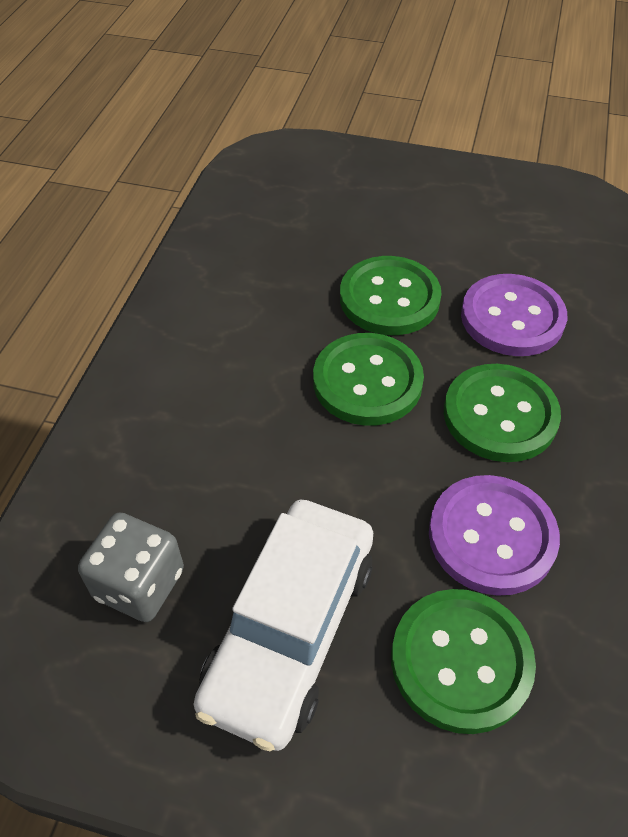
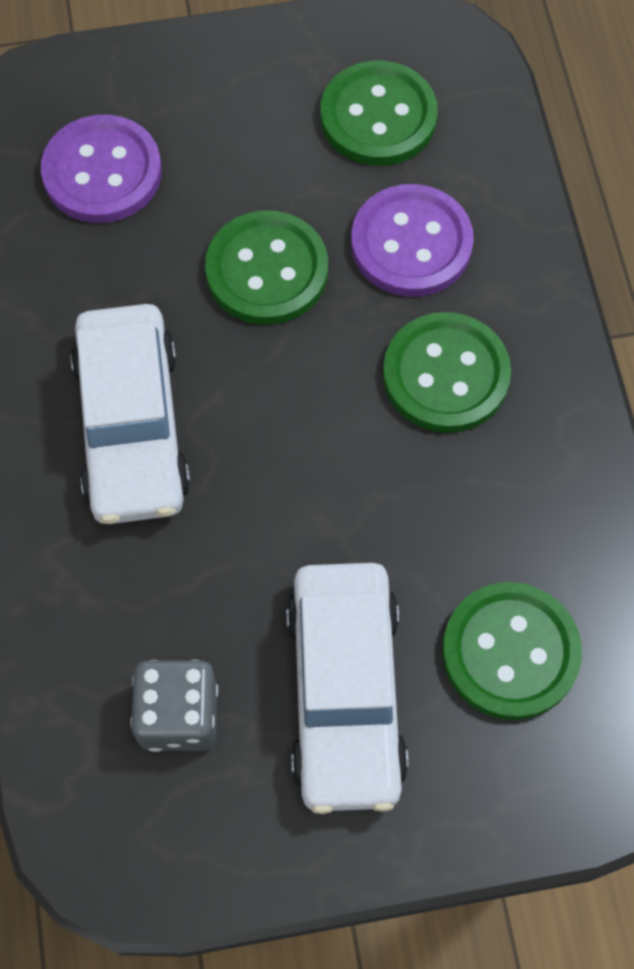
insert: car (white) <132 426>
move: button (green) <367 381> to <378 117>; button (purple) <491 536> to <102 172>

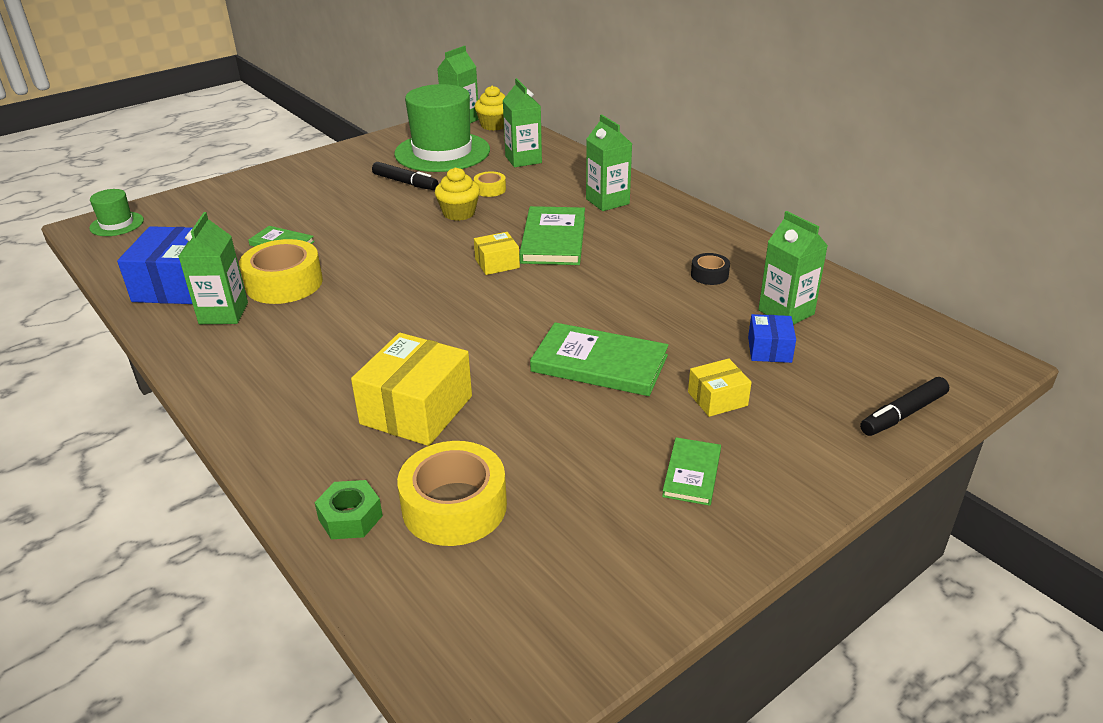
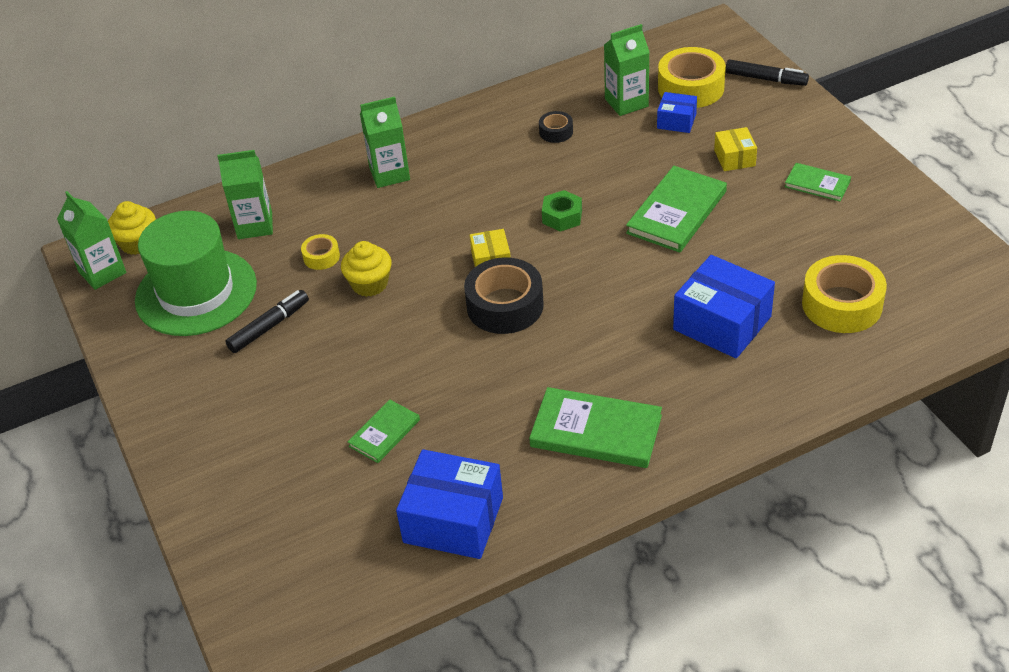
delete: hat (green) <117 224>; carton (green) <223 313>
insert: tape (black) <505 306>
move: book (green) <553 239> to <596 431>; tape (yellow) <284 283> to <691 88>; nut (green) <350 517> to <562 217>
recolor: box (yellow) <416 410> to box (blue) <722 323>
rotate: marker (black) <903 414> = <765 79> 45 degrees counterclockwise

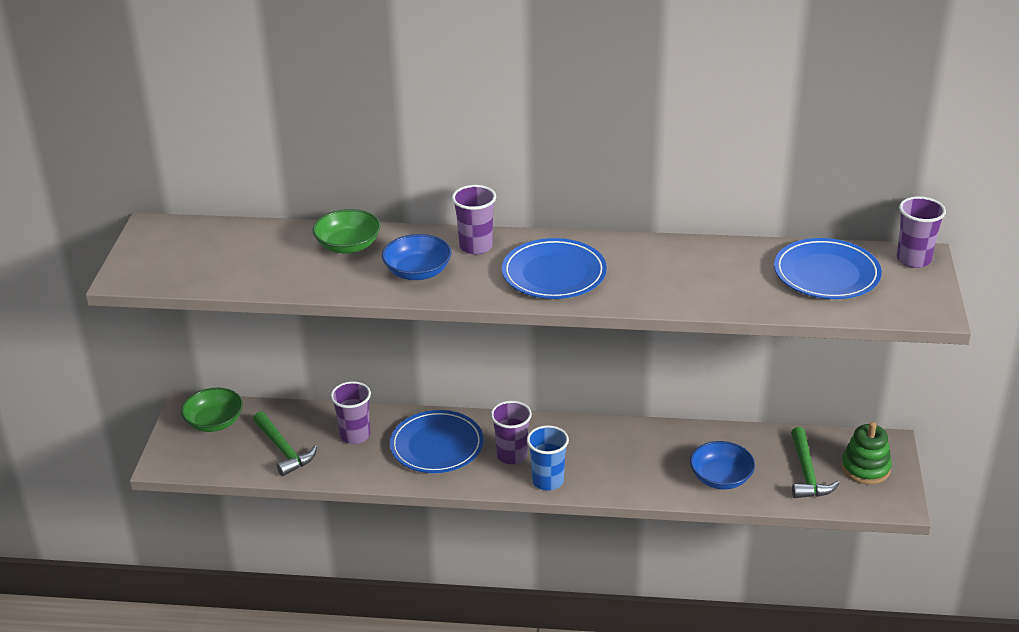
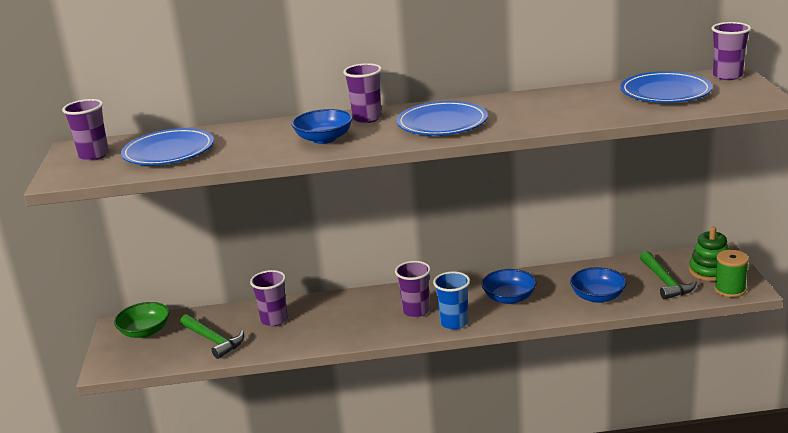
delete: bowl (green) <348 246>
insert: cup (purple) <94 155>; spool (green) <730 290>; bowl (blue) <509 298>
move: plate (blue) <437 446> to <168 152>

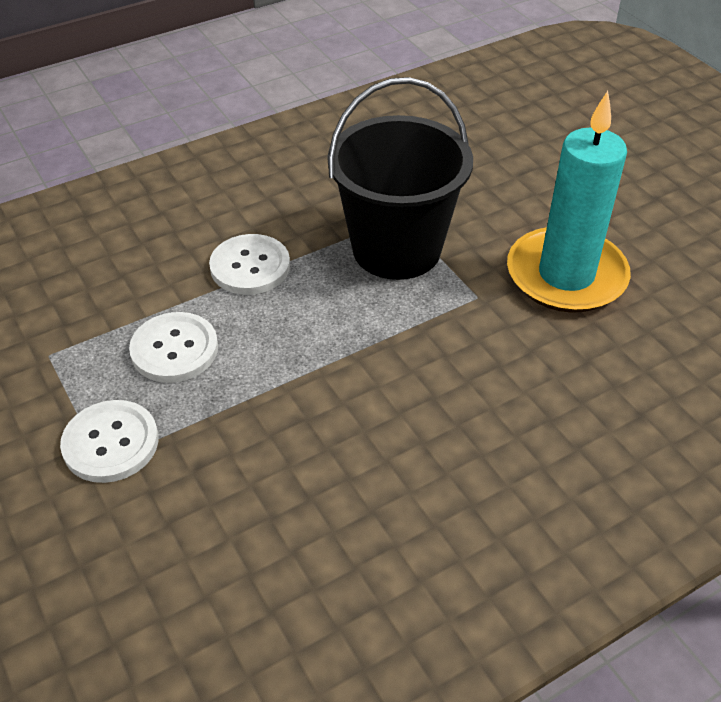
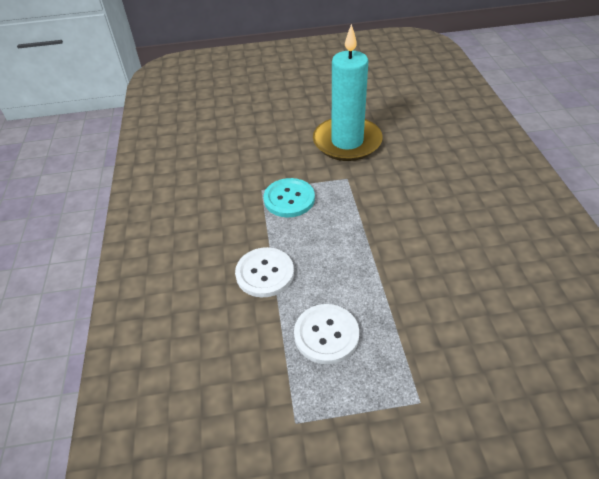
delete: button (white) <111 443>
replace: bucket (black) <396 249> to button (turquoise) <289 199>

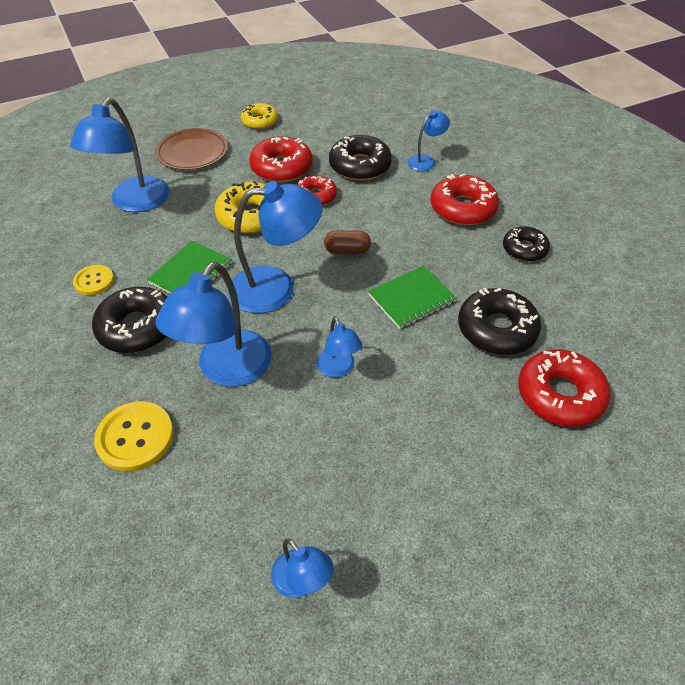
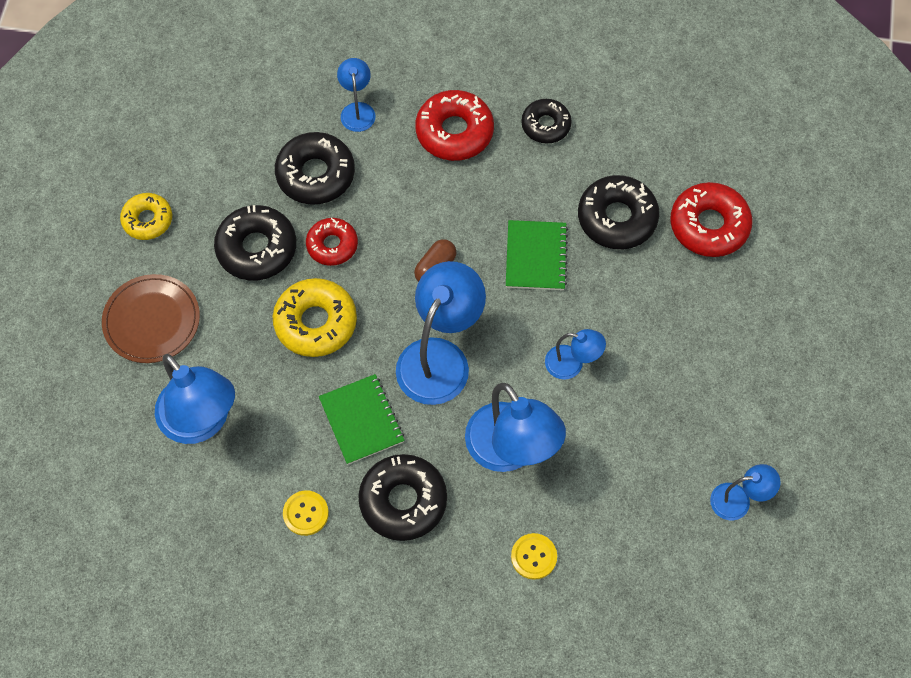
recolor: donut (red) <281 167> to donut (black) <256 248>
resize: button (yellow) <135 437> = <534 557> x0.63

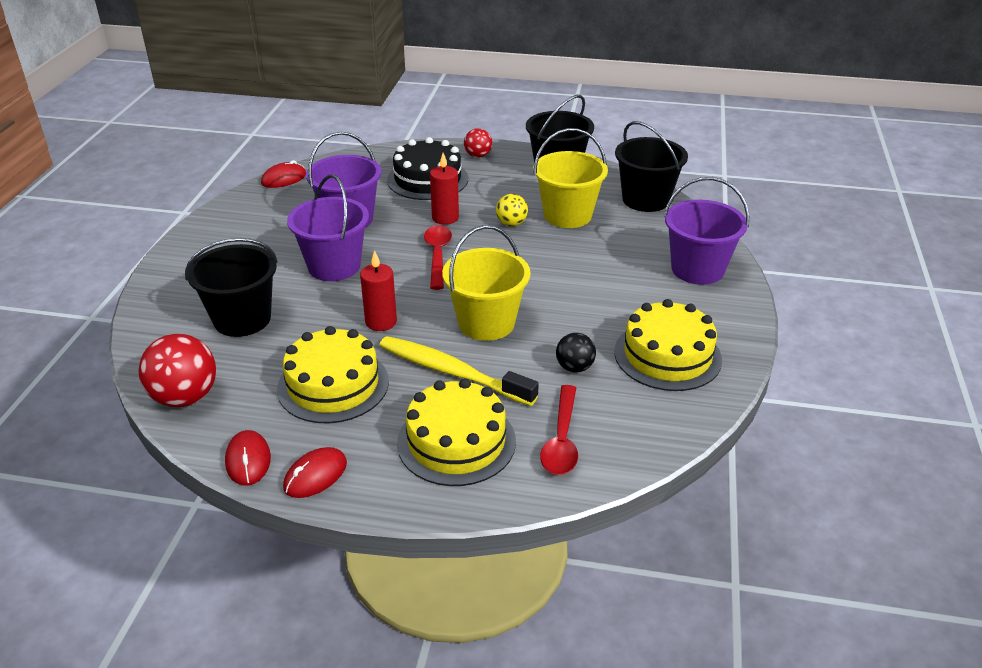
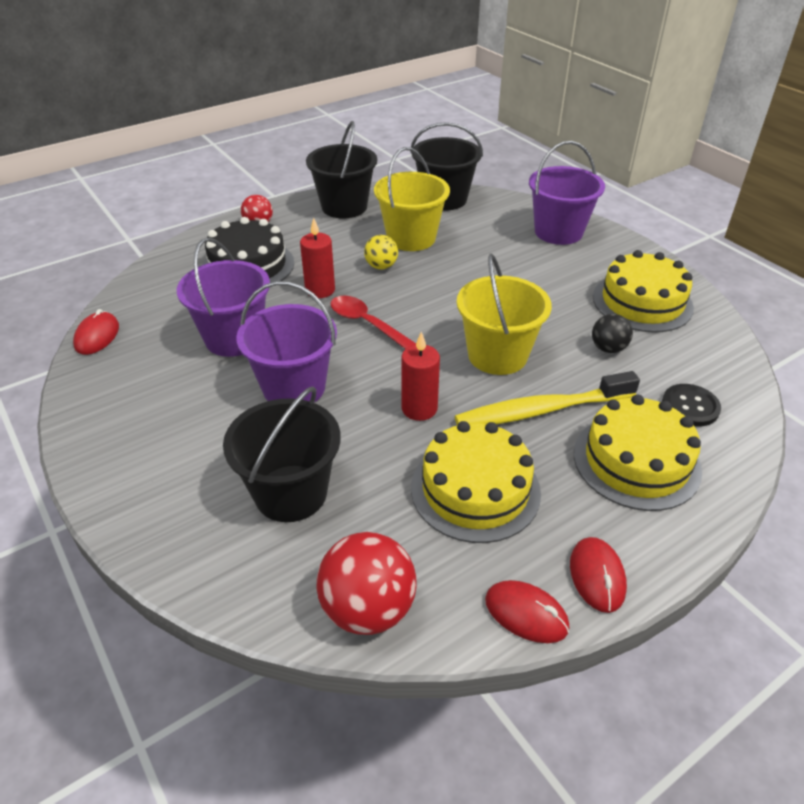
replace: spoon (red) <561 440> to button (black) <690 406>

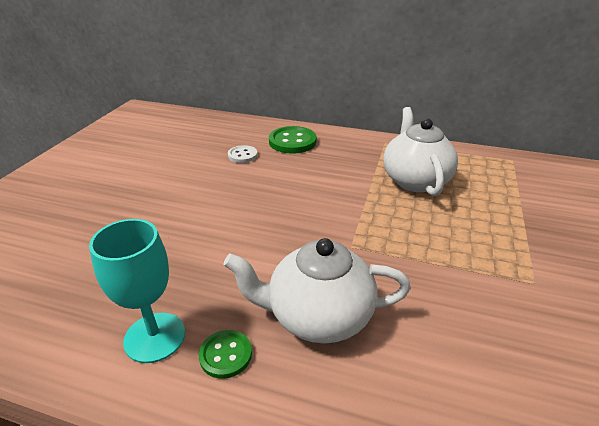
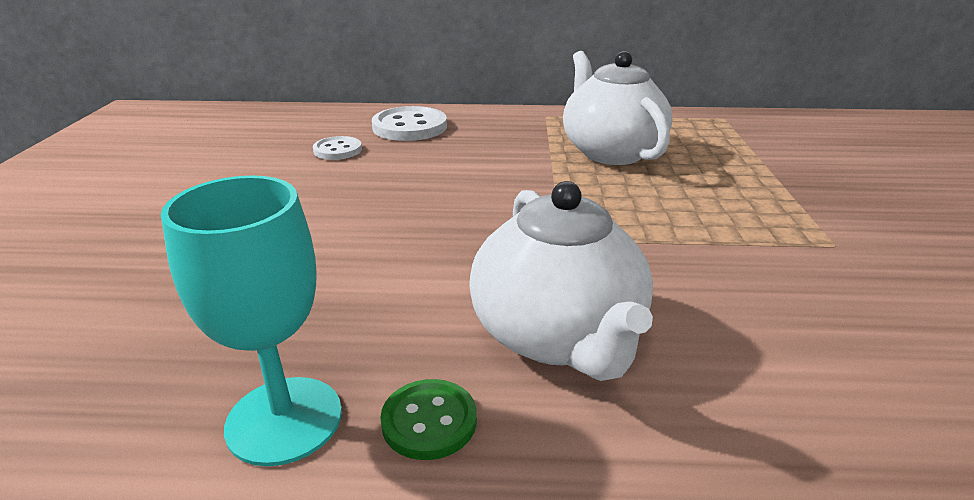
recolor: button (green) <292 142> to button (white) <409 127>
rotate: teapot (white) <318 316> = <558 337> 90 degrees counterclockwise

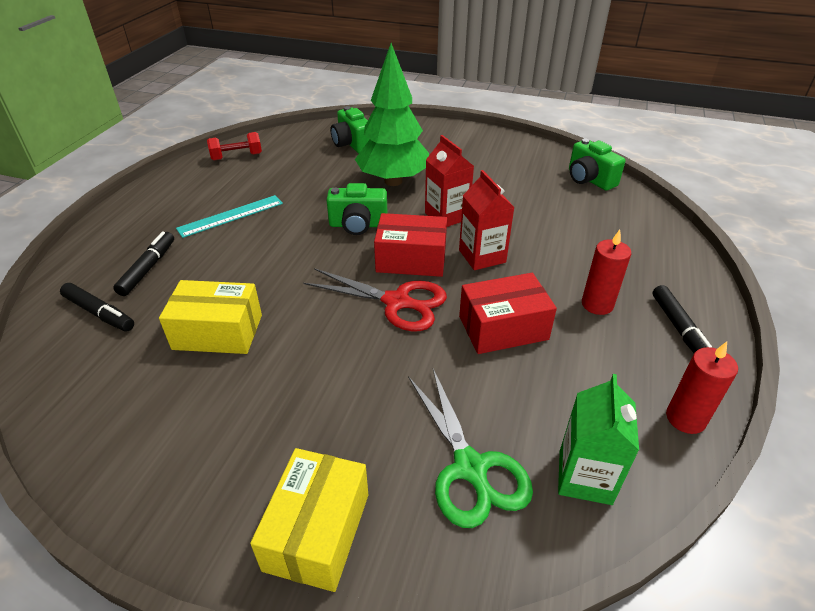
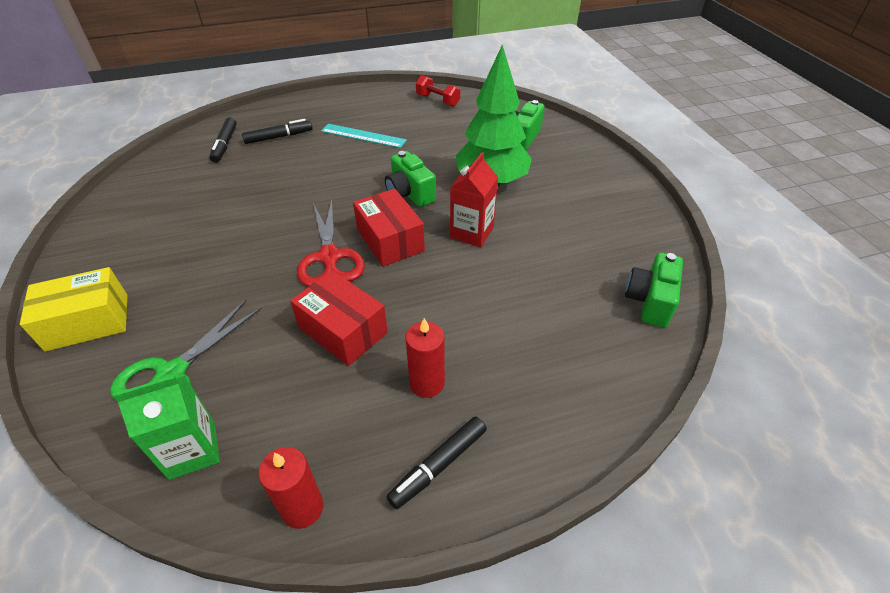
delete: carton (red) <482 256>; box (yellow) <218 332>

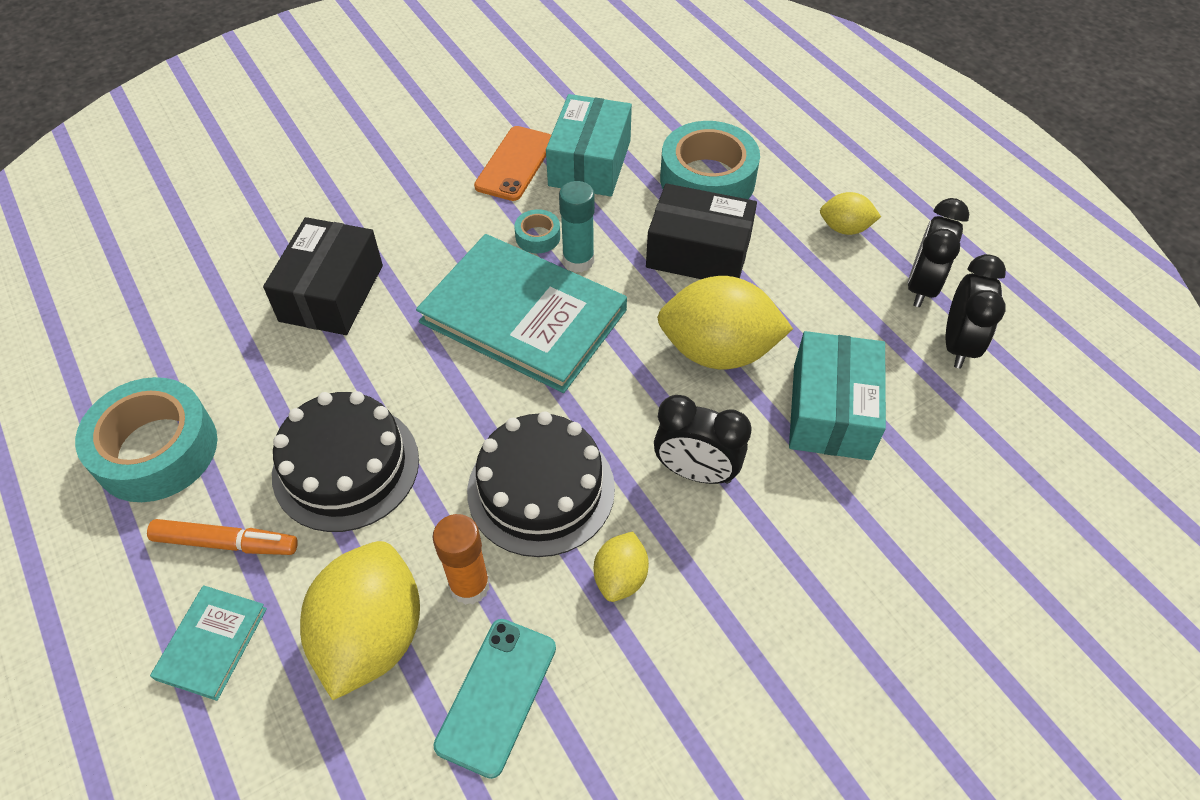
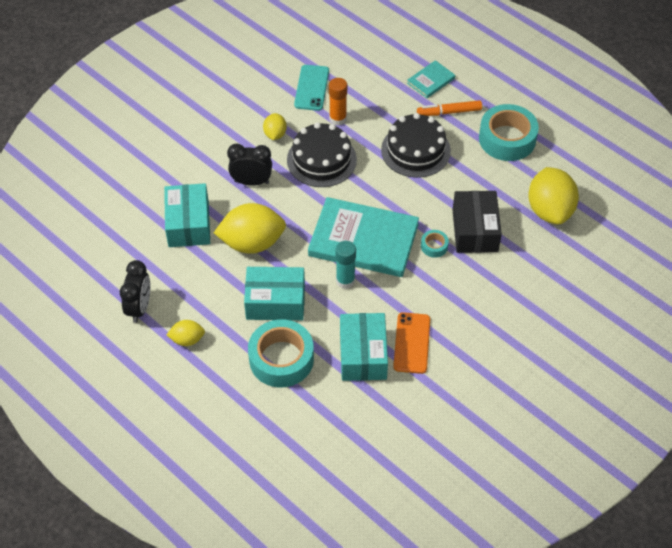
delete: clock (black) <958 345>
move: tape (turquoise) <538 237> to <434 246>; lemon (yellow) <372 636> to <549 210>
recolor: box (black) <698 252> to box (turquoise) <275 302>
rotate: book (turquoise) <212 643> = <431 81> 45 degrees clockwise

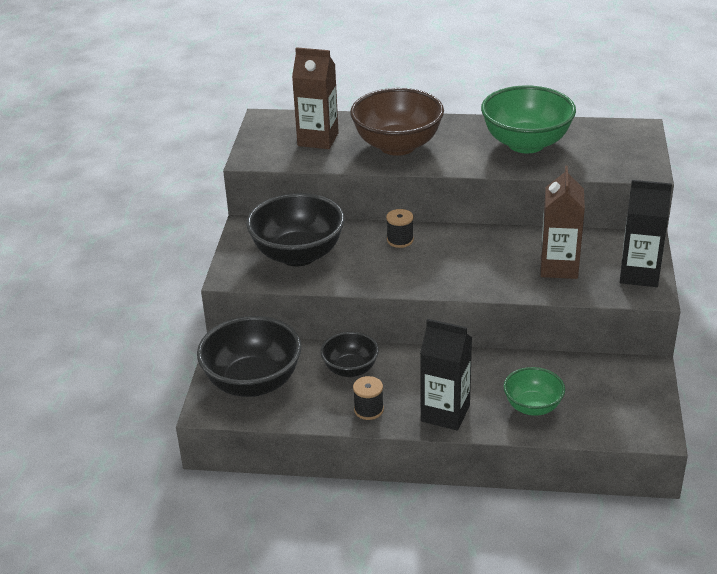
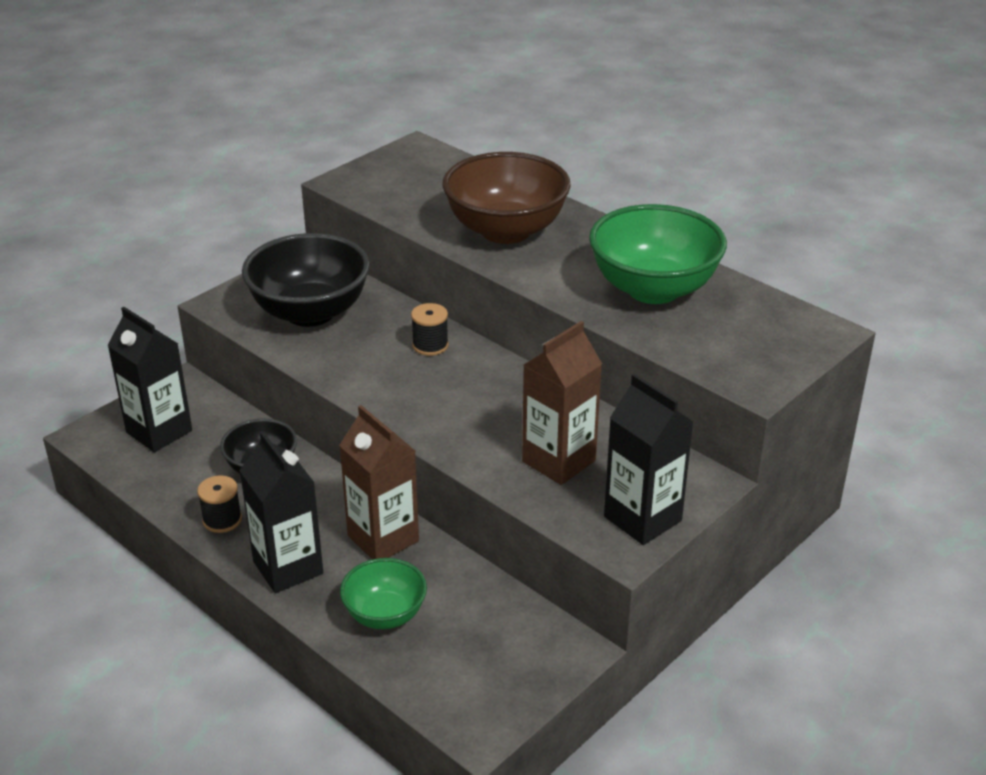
move: carton (brown) <318 139> to <383 538>
replace: bowl (black) <253 383> to carton (black) <159 431>

